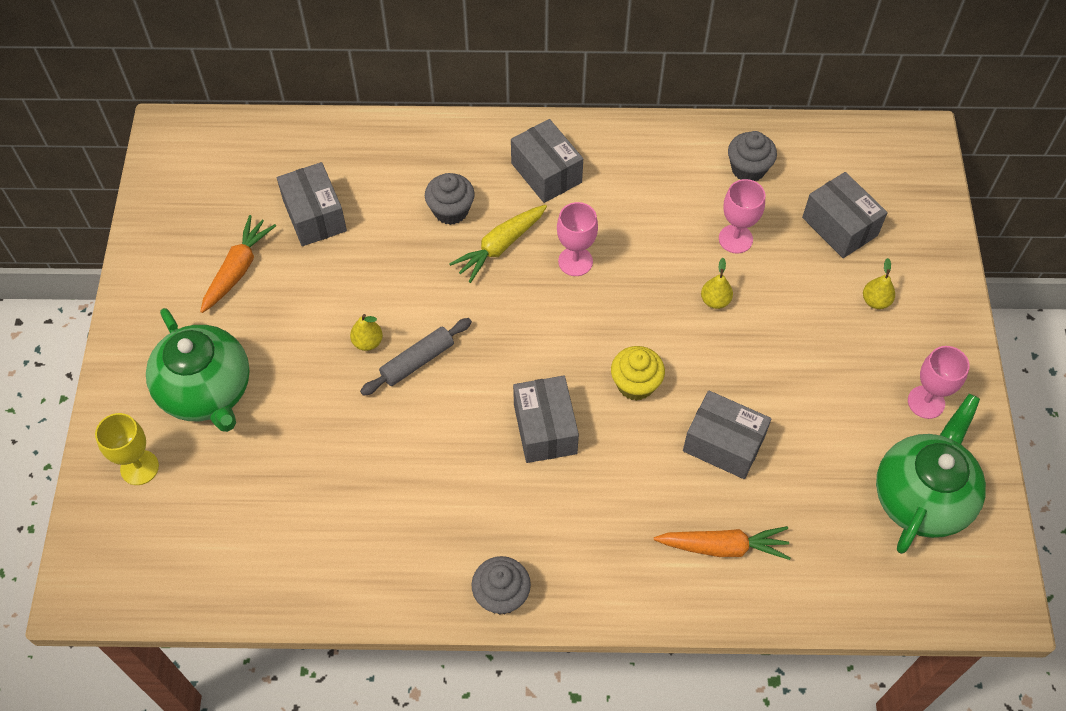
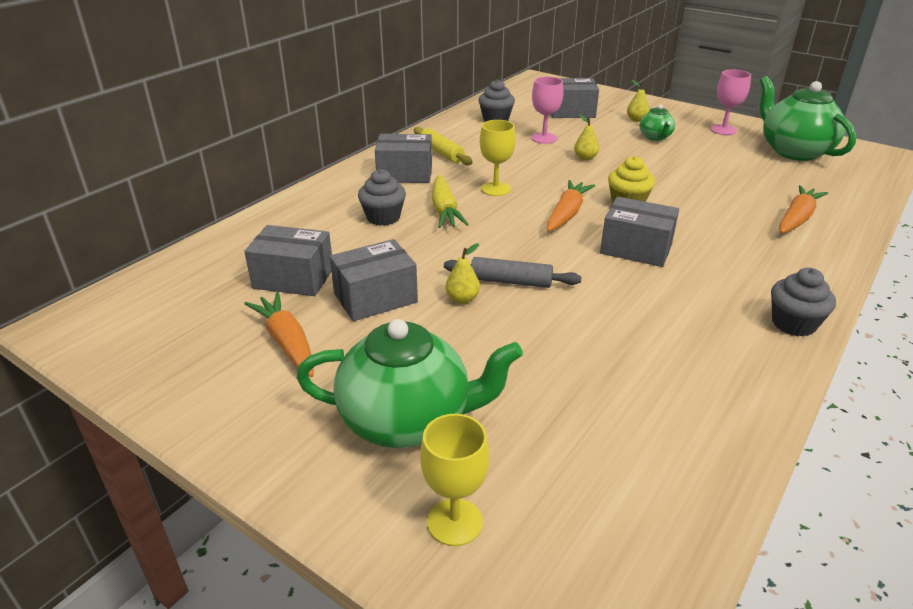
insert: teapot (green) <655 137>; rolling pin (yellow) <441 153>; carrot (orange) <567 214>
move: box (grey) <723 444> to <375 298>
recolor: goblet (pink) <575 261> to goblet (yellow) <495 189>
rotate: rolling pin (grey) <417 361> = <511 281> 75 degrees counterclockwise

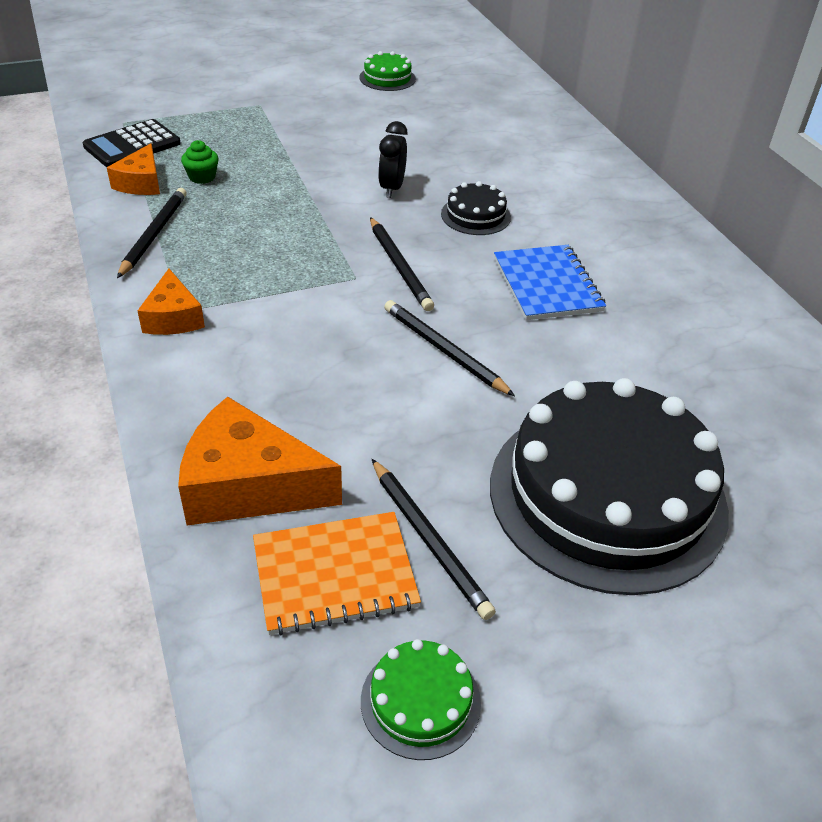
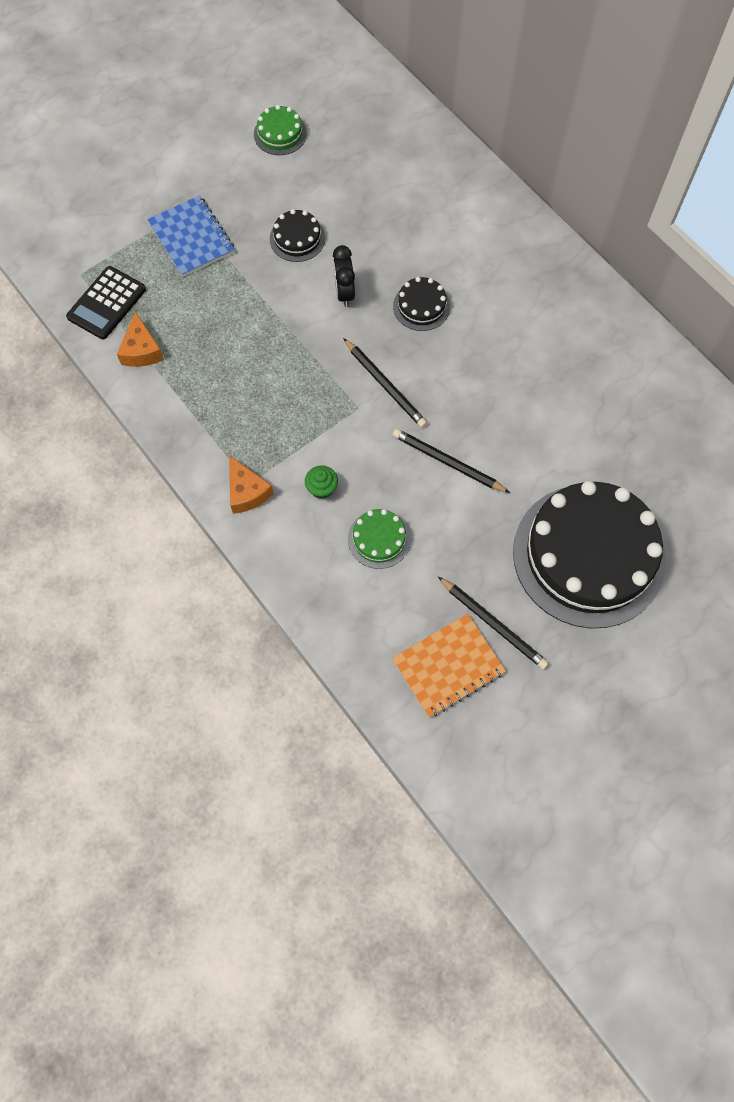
delete: pencil (black) <153 234>; cheese (orange) <248 485>
insert: cake (black) <297 238>
move: cupcake (green) <202 177> to <322 488>; notebook (blue) <547 285> to <191 238>; cake (green) <420 701> to <379 539>

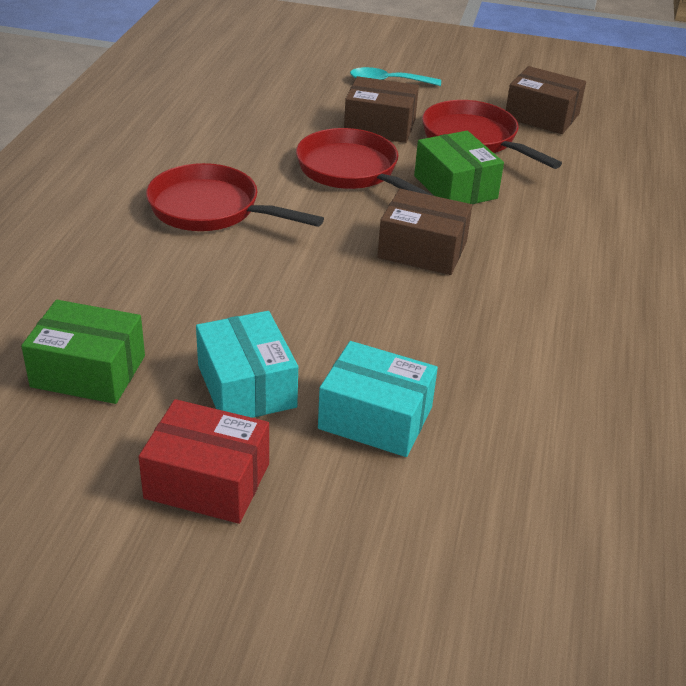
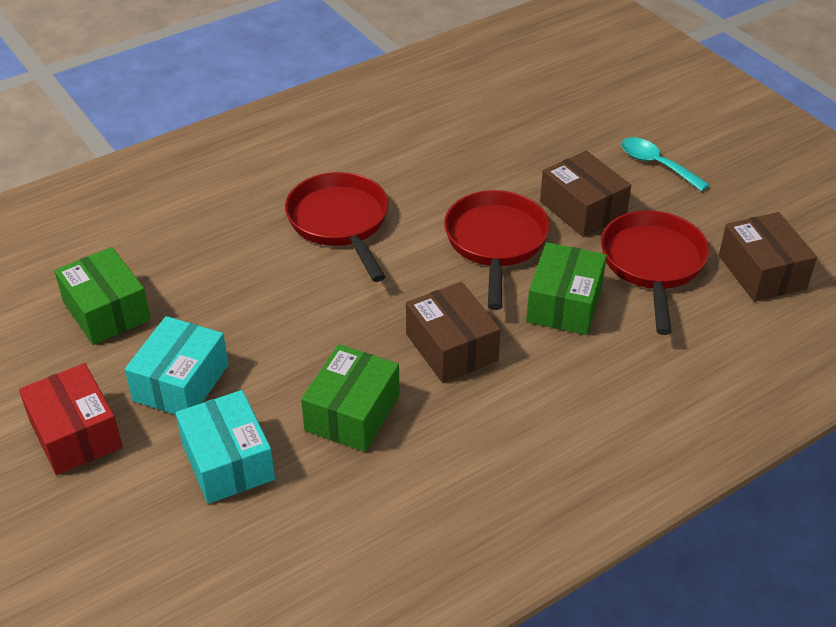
insert: box (green) <352 413>

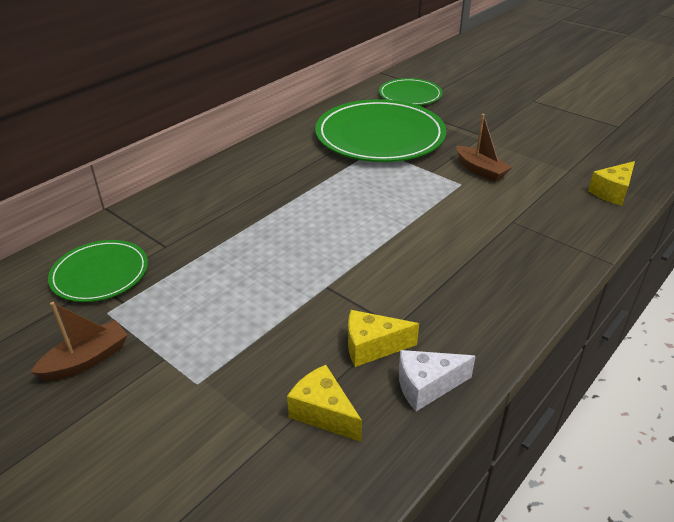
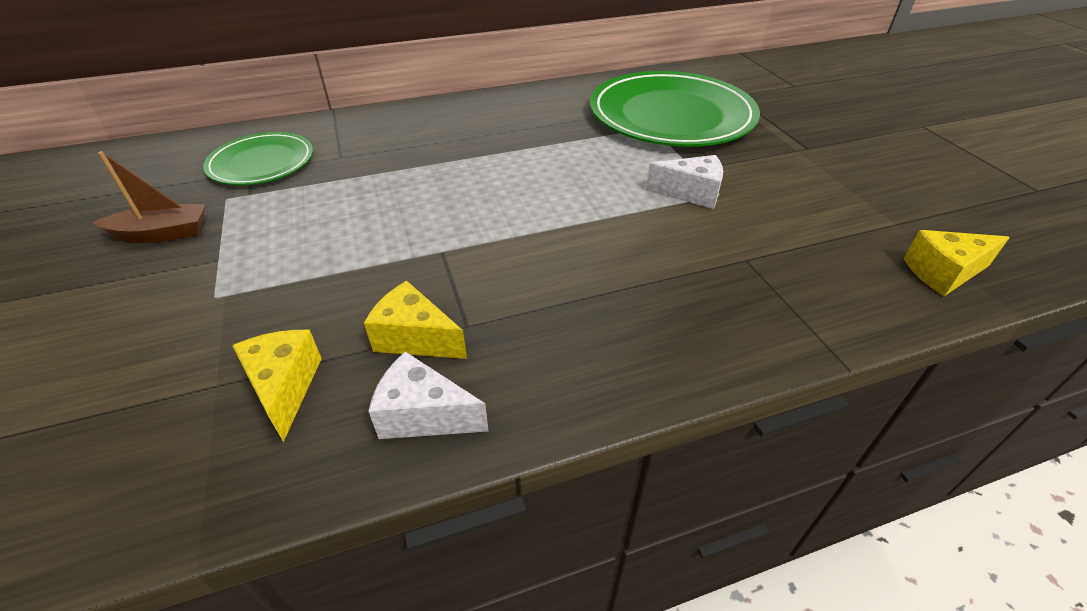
delete: plate (green) <410 95>; boat (brown) <480 170>
insert: cheese (white) <691 193>

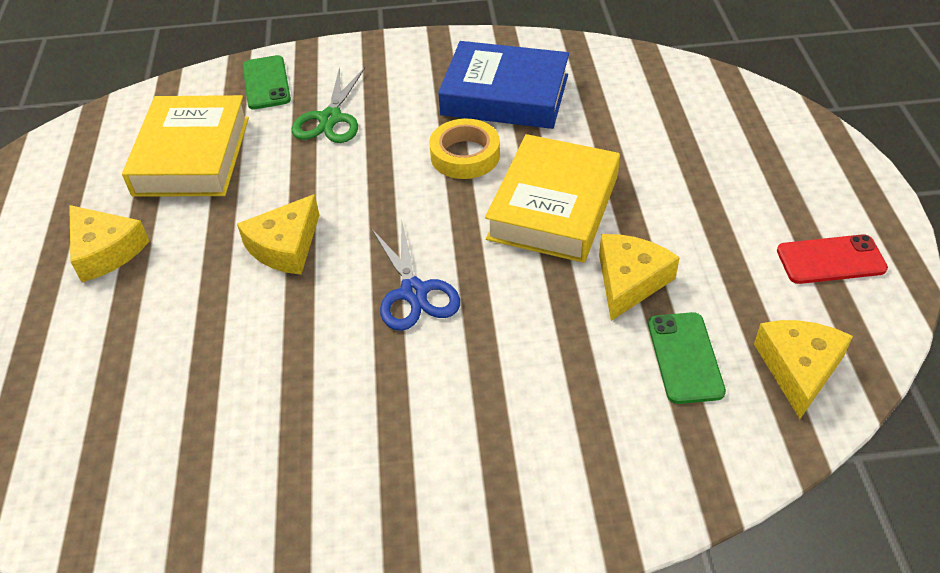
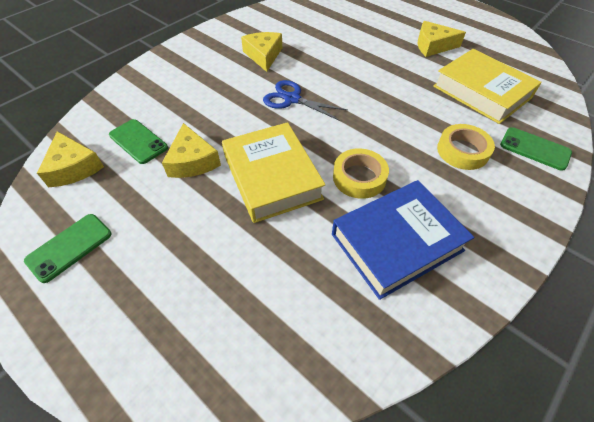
move: cheese (yellow) <285 246> to <263 55>
replace: scissors (green) <330 118> to tape (yellow) <462 151>
recolor: phone (red) <830 260> to phone (green) <69 247>

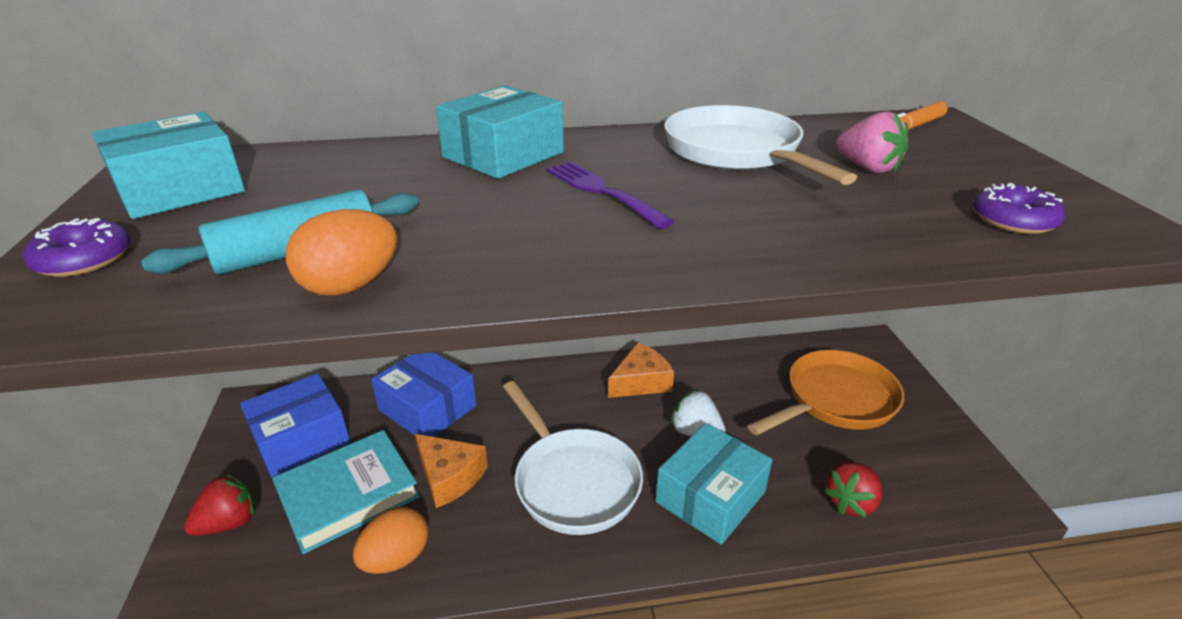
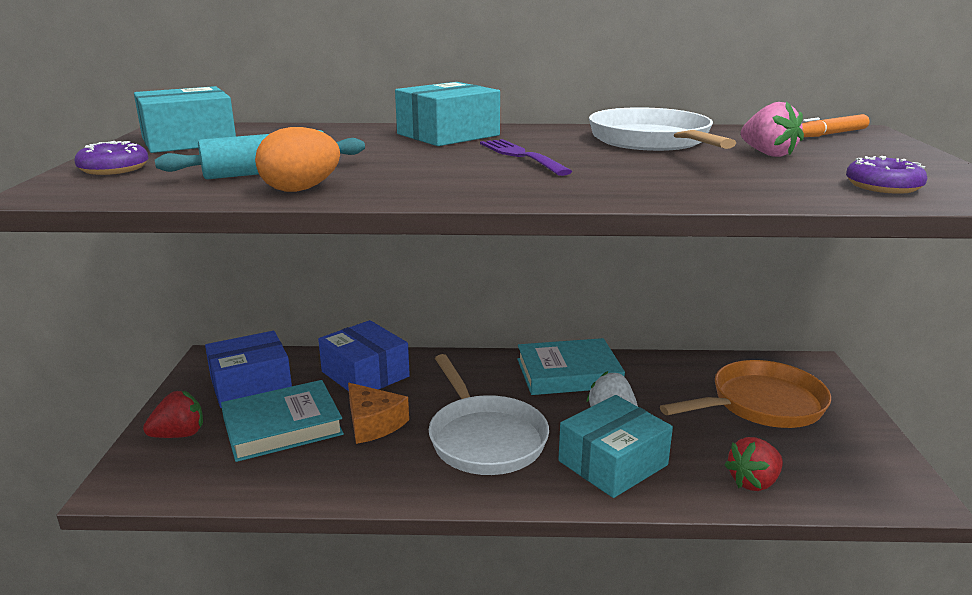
delete: egg (orange) <396 558>
replace: cheese (orange) <641 382> to book (turquoise) <568 373>

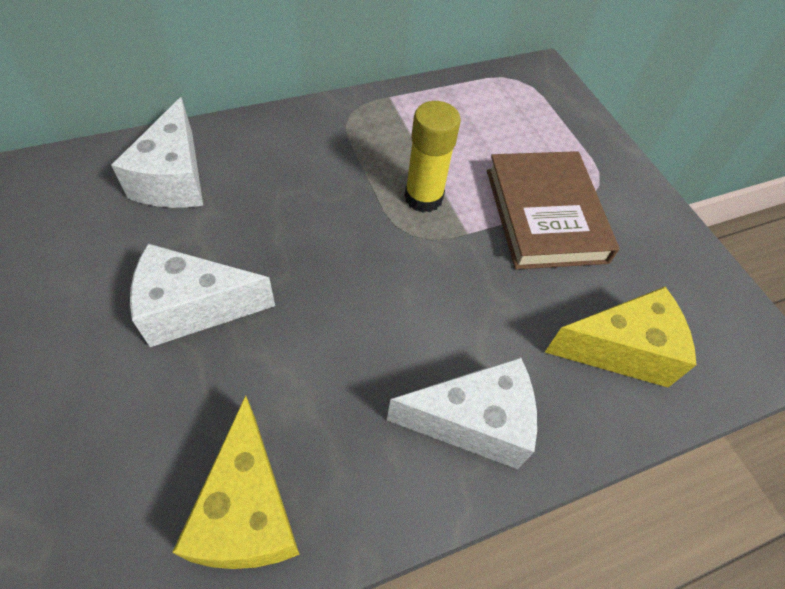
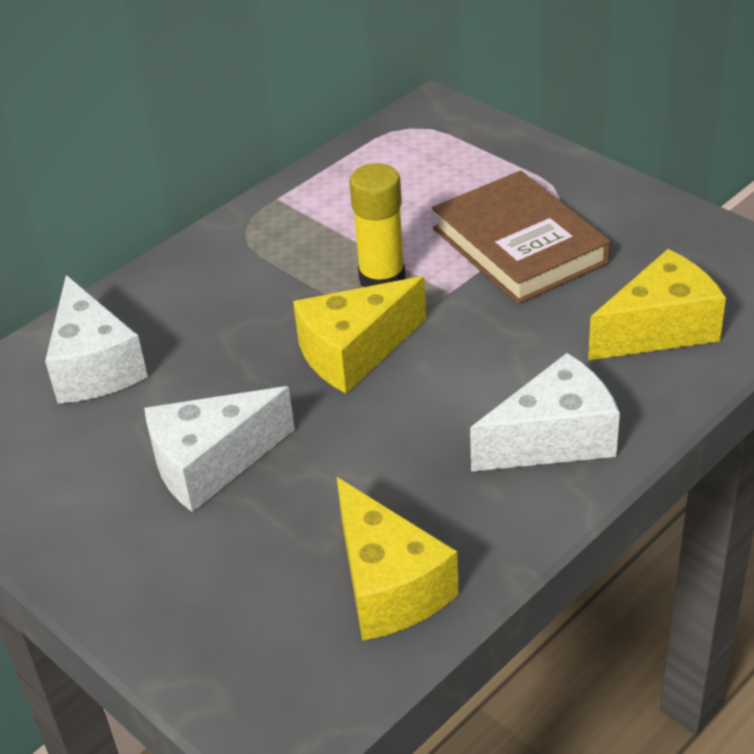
insert: cheese (yellow) <354 352>

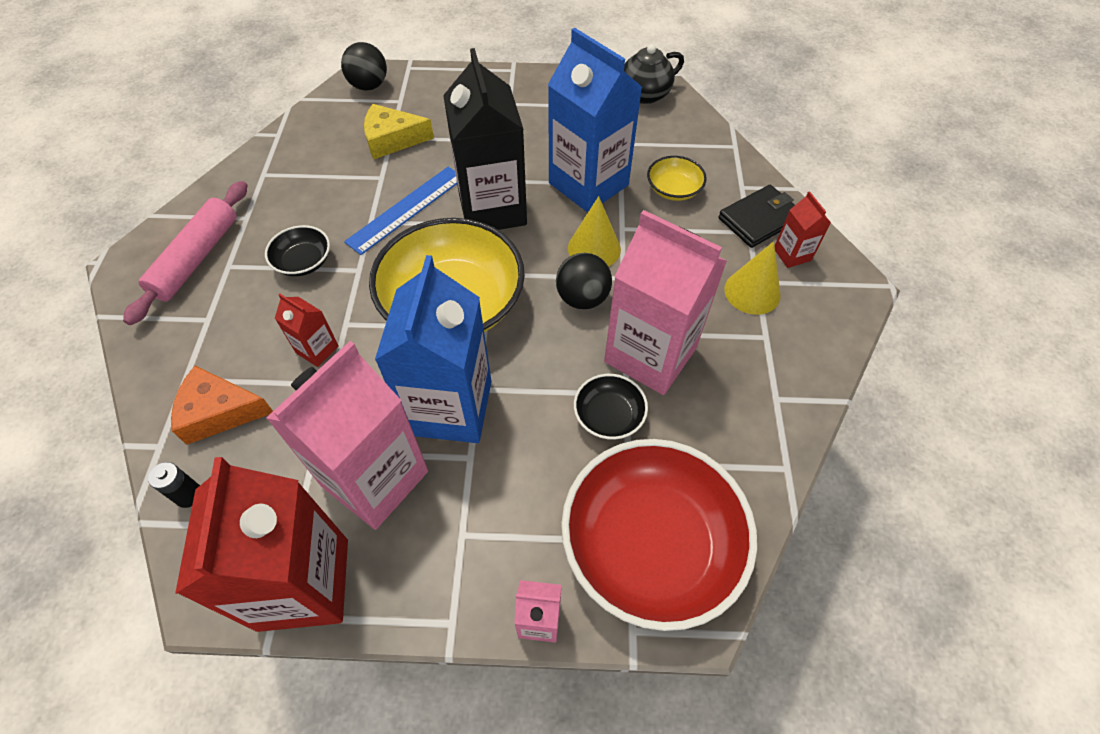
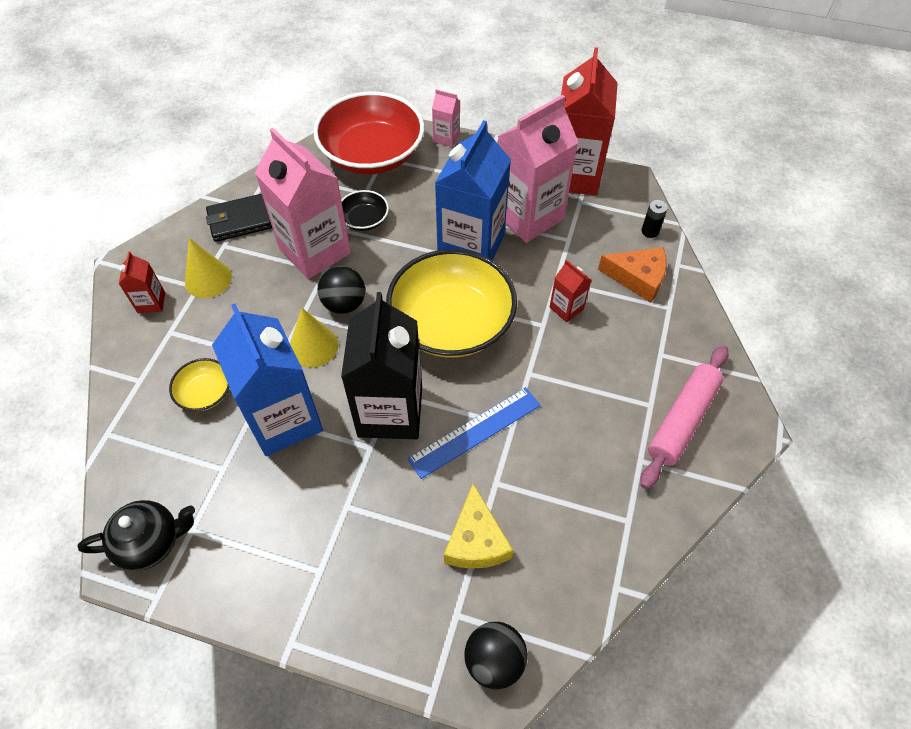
delete: bowl (black) <303 262>
move: wallet (black) <759 219> to <240 220>
rotate: cheese (yellow) <392 140> = <476 540> 75 degrees clockwise

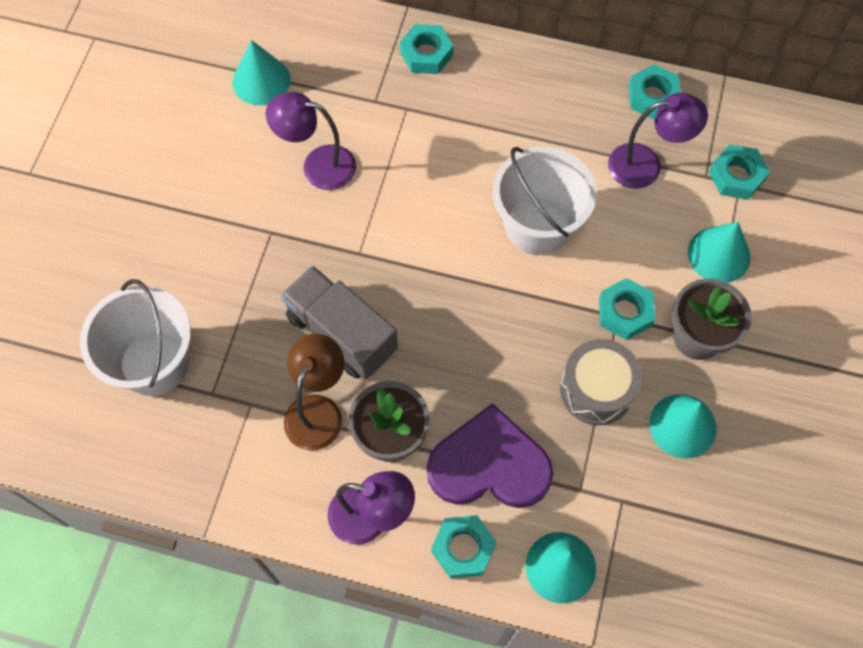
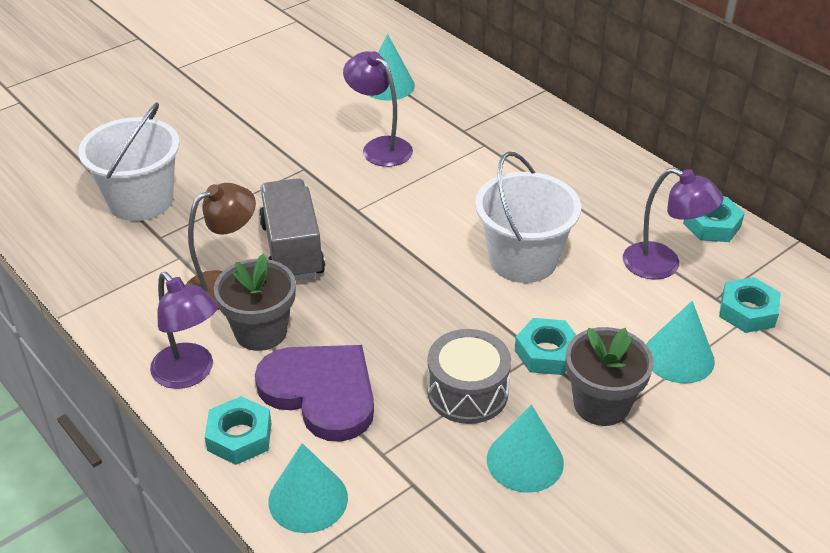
delete: nut (turquoise) <426 54>

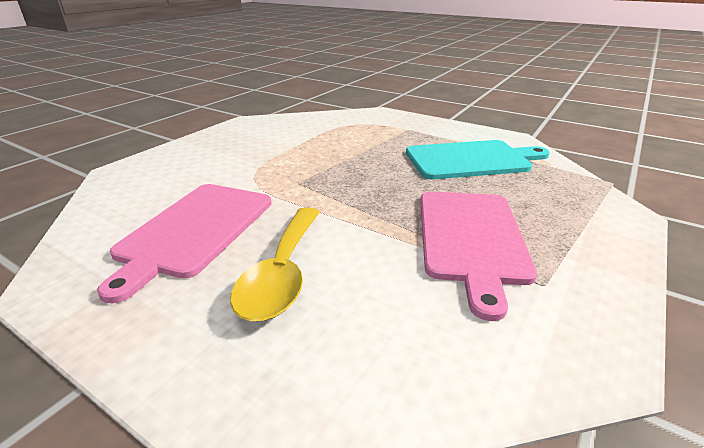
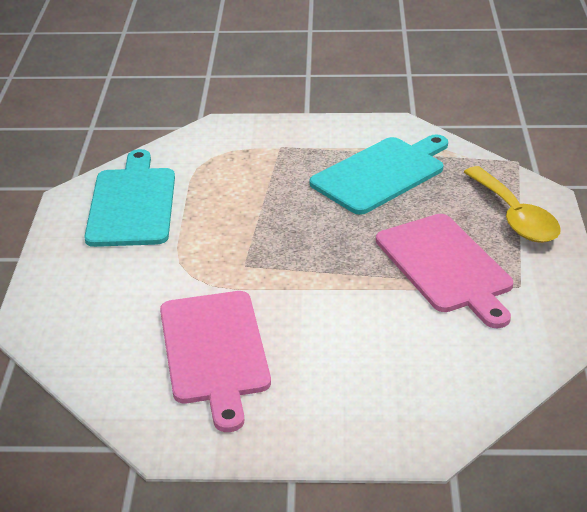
insert: cutting board (turquoise) <132 204>
move: spoon (yellow) <282 273> to <515 216>

